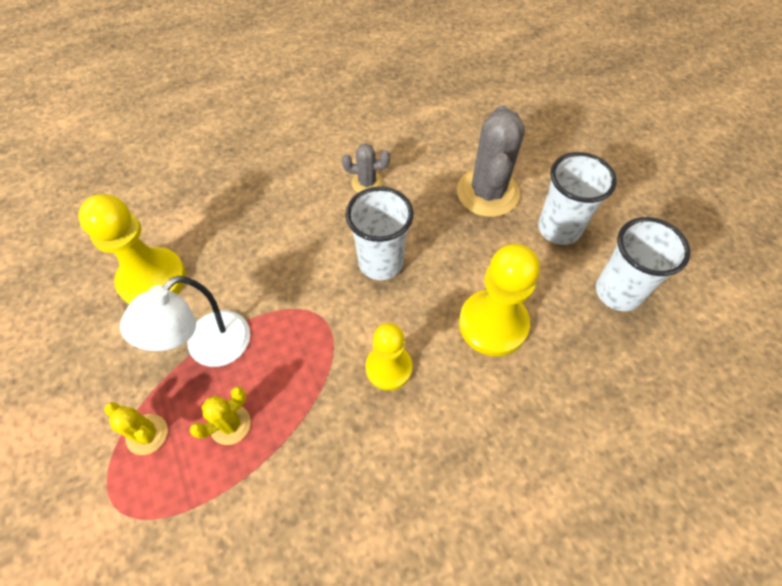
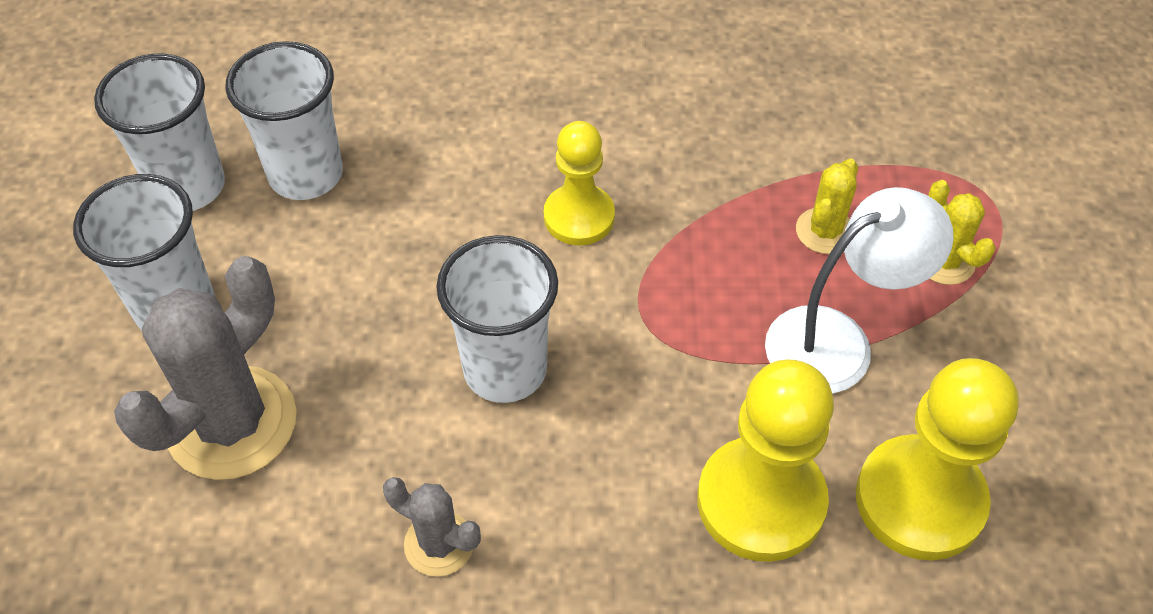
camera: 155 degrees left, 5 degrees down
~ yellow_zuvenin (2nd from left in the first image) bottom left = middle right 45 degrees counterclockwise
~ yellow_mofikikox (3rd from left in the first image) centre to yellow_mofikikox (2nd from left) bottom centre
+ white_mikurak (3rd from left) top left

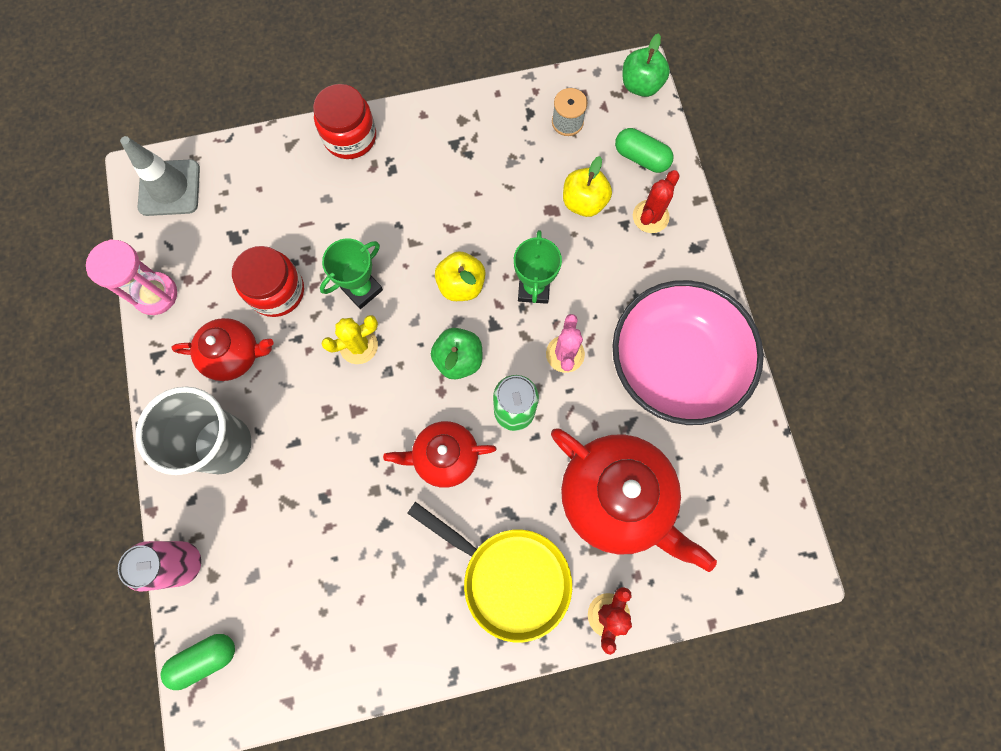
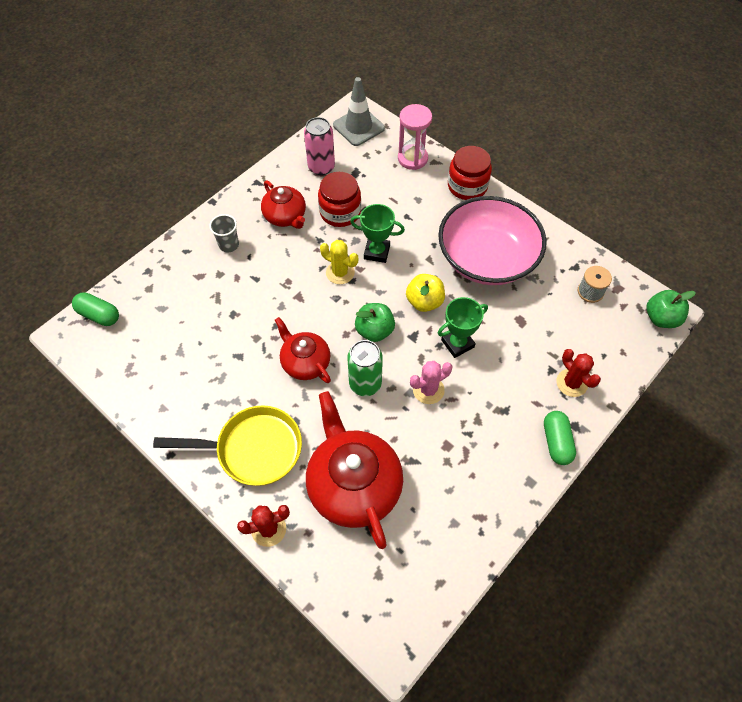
camera: 55 degrees right, 15 degrees down
~ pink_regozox middle left to top centre
~ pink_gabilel bottom left to top centre
~ grey_mikurak middle left = top left x0.48
~ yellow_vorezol bottom centre = middle left 90 degrees counterclockwise
~ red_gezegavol (3rd from left) centre = bottom centre 150 degrees clockwise
- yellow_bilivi (2nd from left) top centre
~ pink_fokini middle right to centre
~ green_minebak (2nd from left) top centre to middle right
~ red_zuvenin (2nd from left) top centre = middle right 60 degrees clockwise

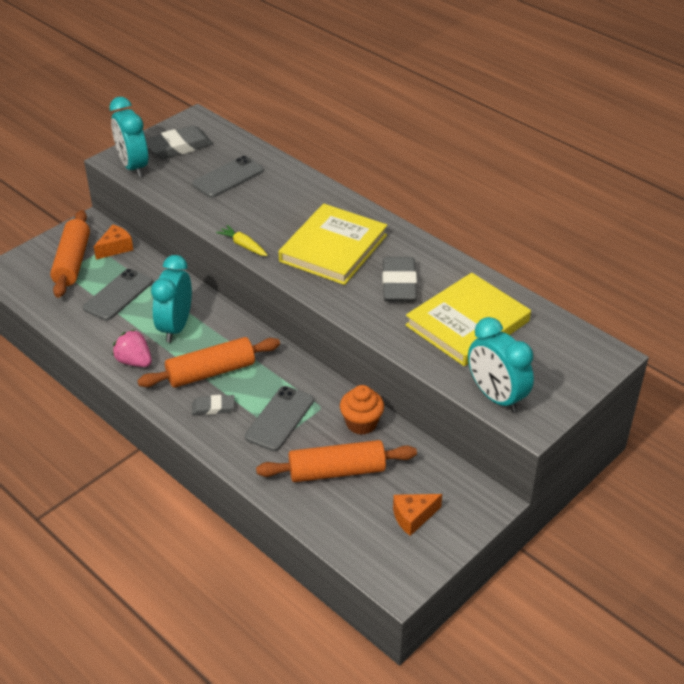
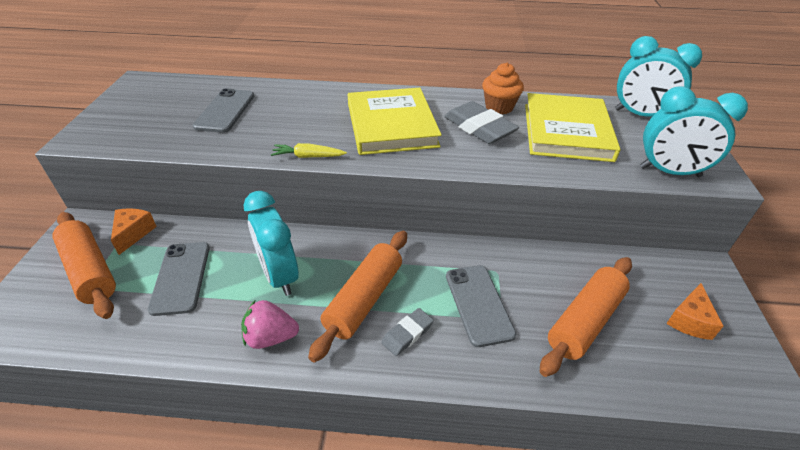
camera: 40 degrees left, 0 degrees up
~ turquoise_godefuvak (1st from left in the first image) top left to turquoise_godefuvak (2nd from left) top right
- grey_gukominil (1st from left) top left
~ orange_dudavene centre to top centre

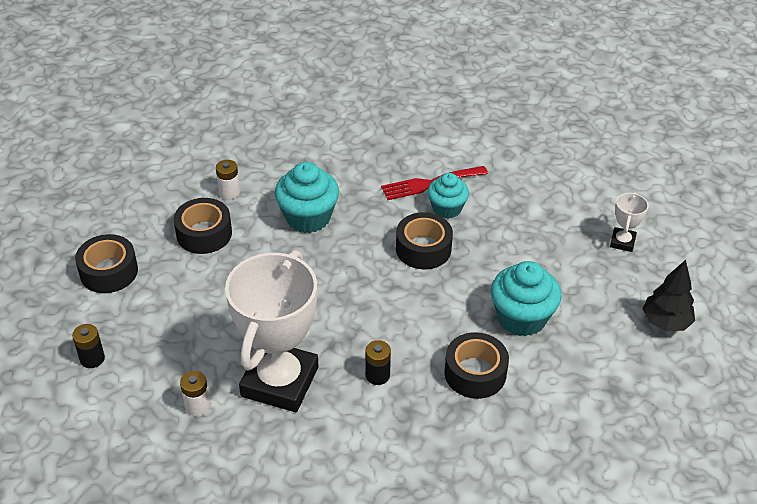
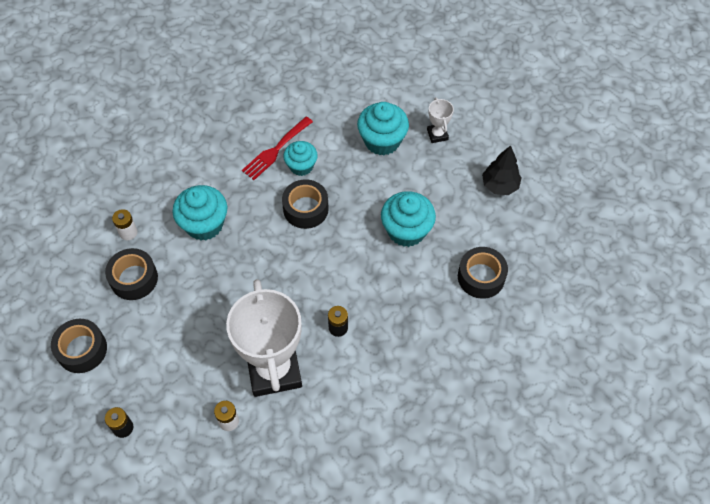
camera: 30 degrees left, 15 degrees up
~ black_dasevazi (4th from left) bottom centre to middle right
+ turquoise_dudavene (3rd from left) top centre

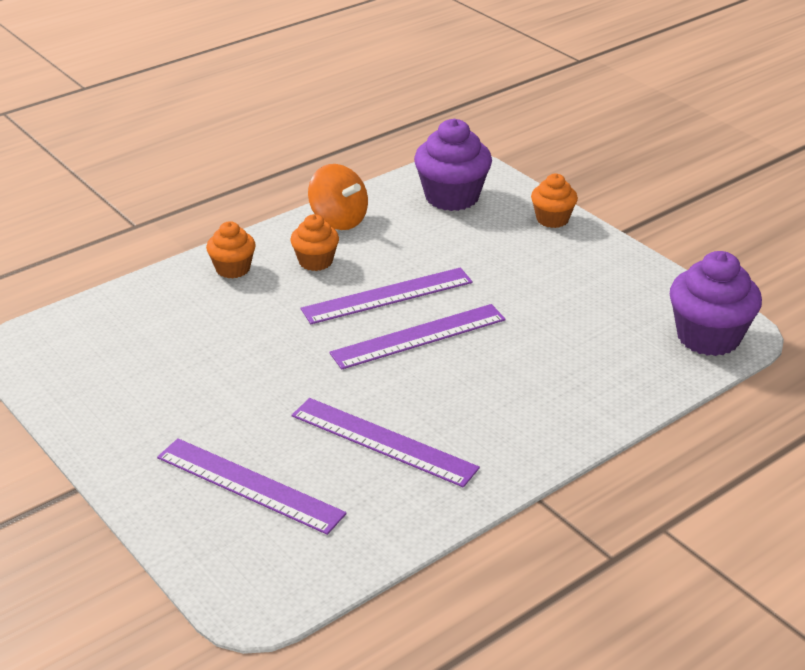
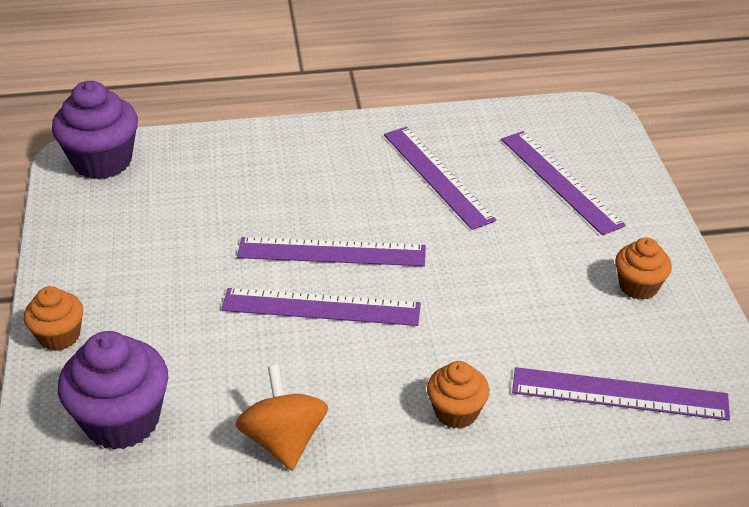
camera: 150 degrees left, 5 degrees up
~ orange_dudavene (2nd from left in the first image) centre to orange_dudavene (3rd from left) middle right
+ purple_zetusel (5th from left) bottom right

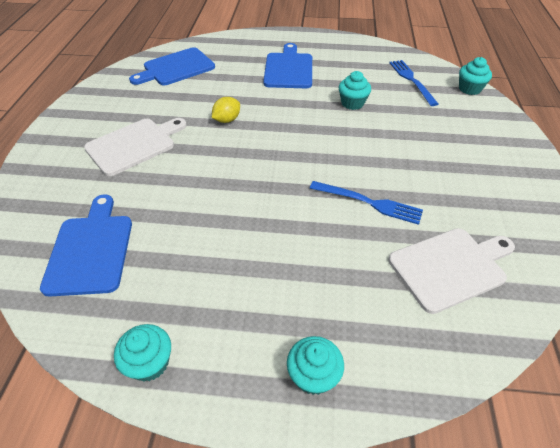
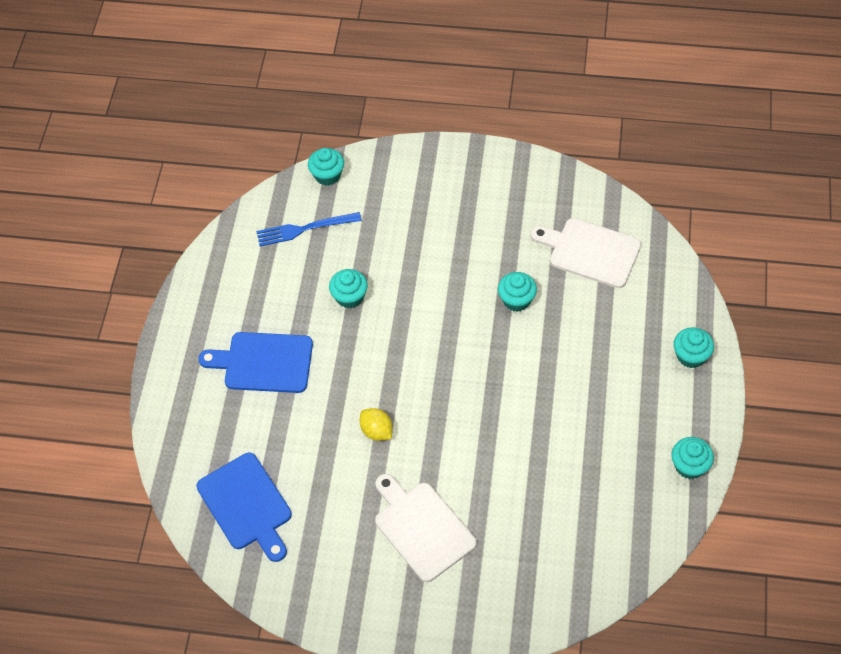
camera: 85 degrees left, 10 degrees up
- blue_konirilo (1st from left) middle left
~ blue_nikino (1st from left) centre to turquoise_dudavene (3rd from left) centre
~ white_konirilo (2nd from left) middle right = middle right 45 degrees counterclockwise

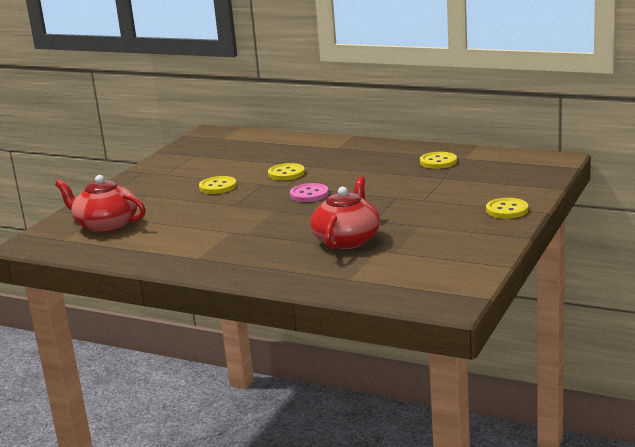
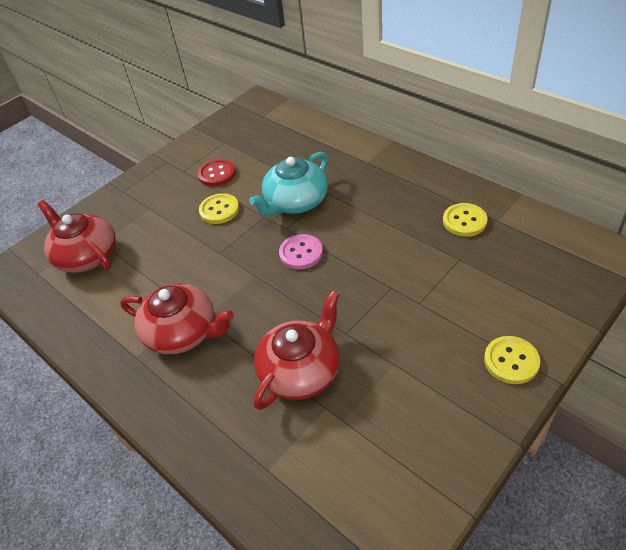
camera: 20 degrees right, 25 degrees up
~ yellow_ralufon (2nd from left) centre to turquoise_gezegavol centre
+ red_gezegavol (2nd from left) middle left
+ red_ralufon top centre

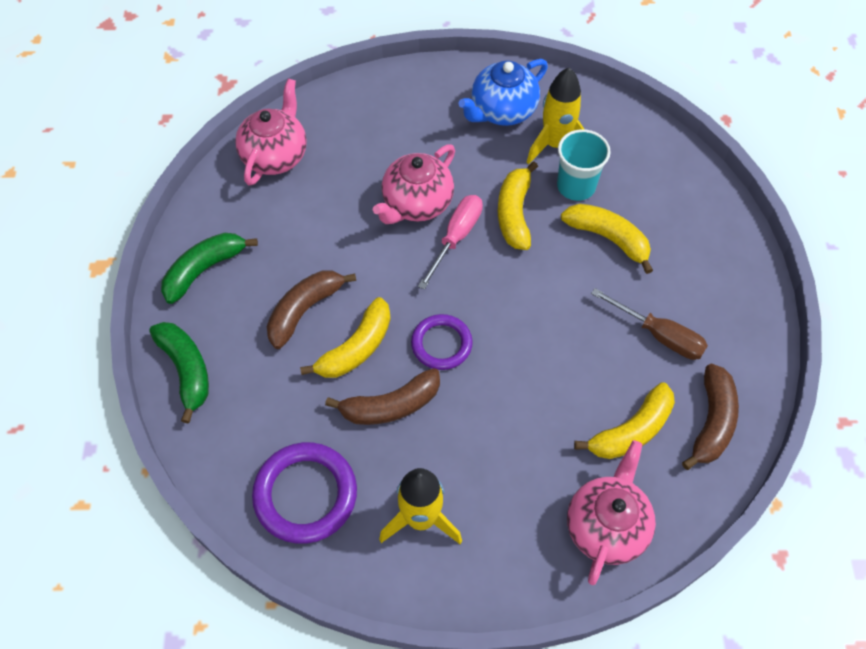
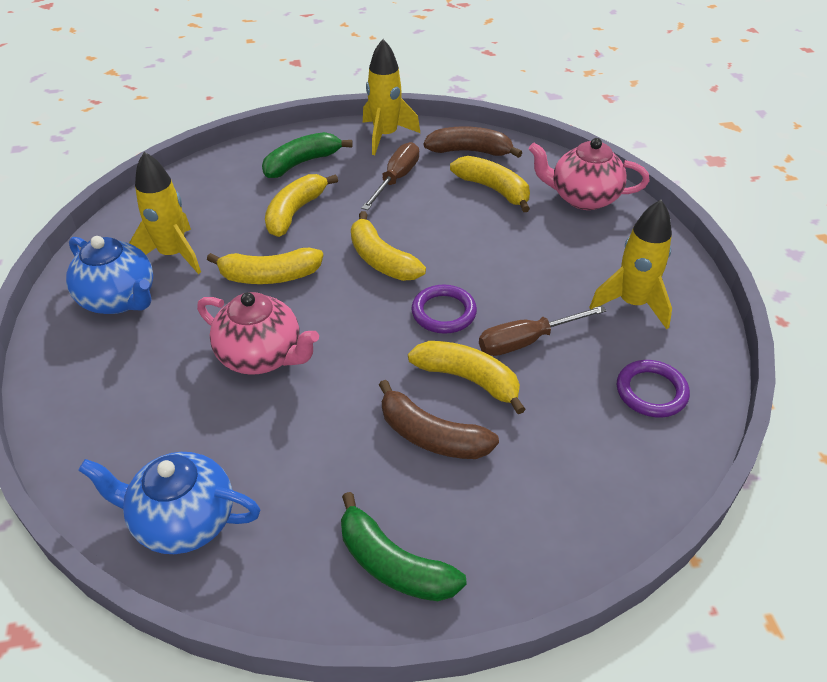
camera: 100 degrees left, 15 degrees down
~ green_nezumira (1st from left) middle left to top centre
~ pink_gezegavol (1st from left) top left to blue_gezegavol (2nd from left) bottom left
~ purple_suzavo (1st from left in the first image) bottom centre = middle right x0.64
~ brown_nezumira (2nd from left) centre to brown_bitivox (2nd from left) centre
- pink_bitivox centre
- turquoise_mikurak top right
+ yellow_nezumira (3rd from left) centre
+ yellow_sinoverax (2nd from left) top centre

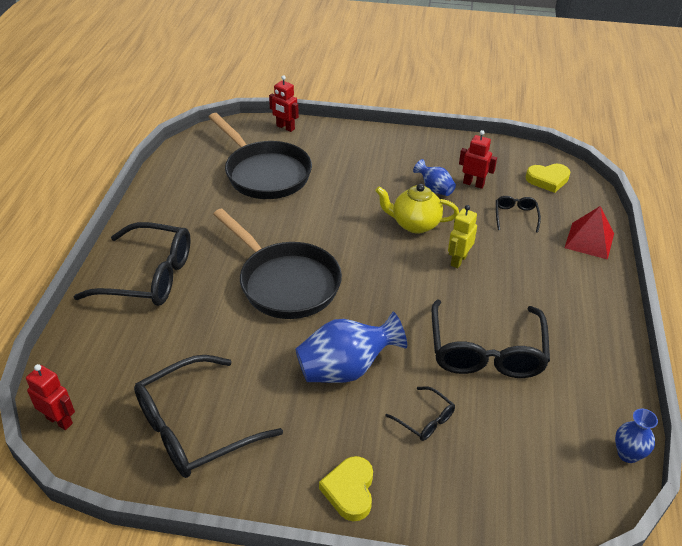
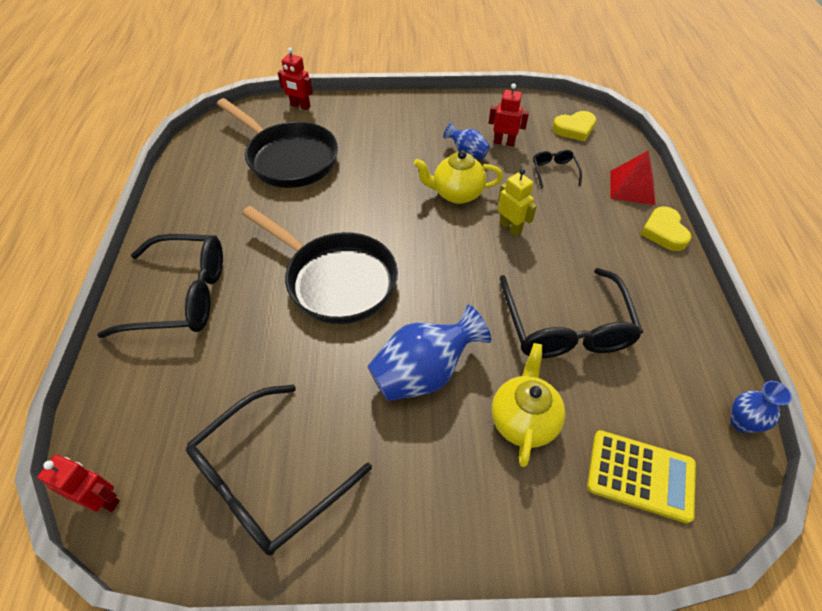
camera: 10 degrees left, 10 degrees up
~ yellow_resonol (1st from left in the first image) bottom centre to yellow_resonol (2nd from left) middle right
~ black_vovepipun (3rd from left) bottom centre to yellow_gezegavol (2nd from left) centre
~ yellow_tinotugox middle right = top centre 120 degrees clockwise
+ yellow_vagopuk bottom right

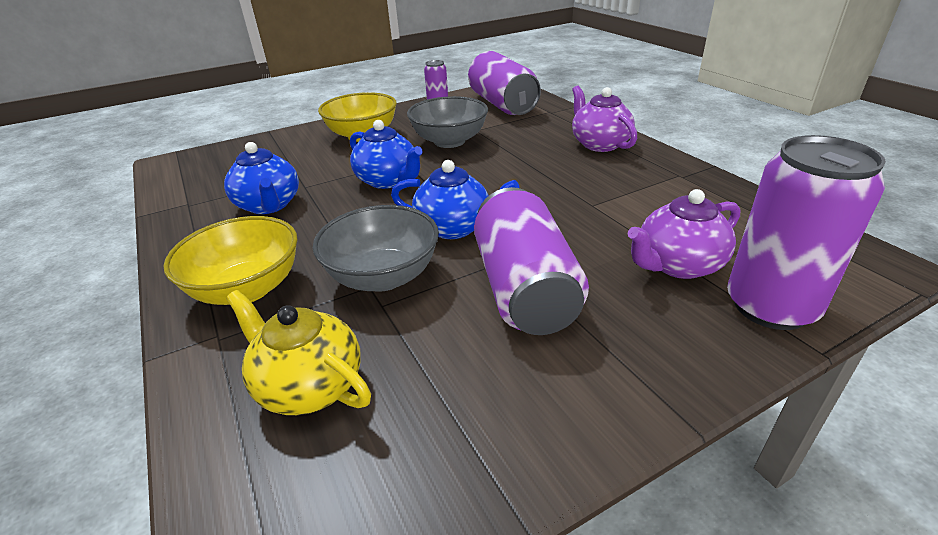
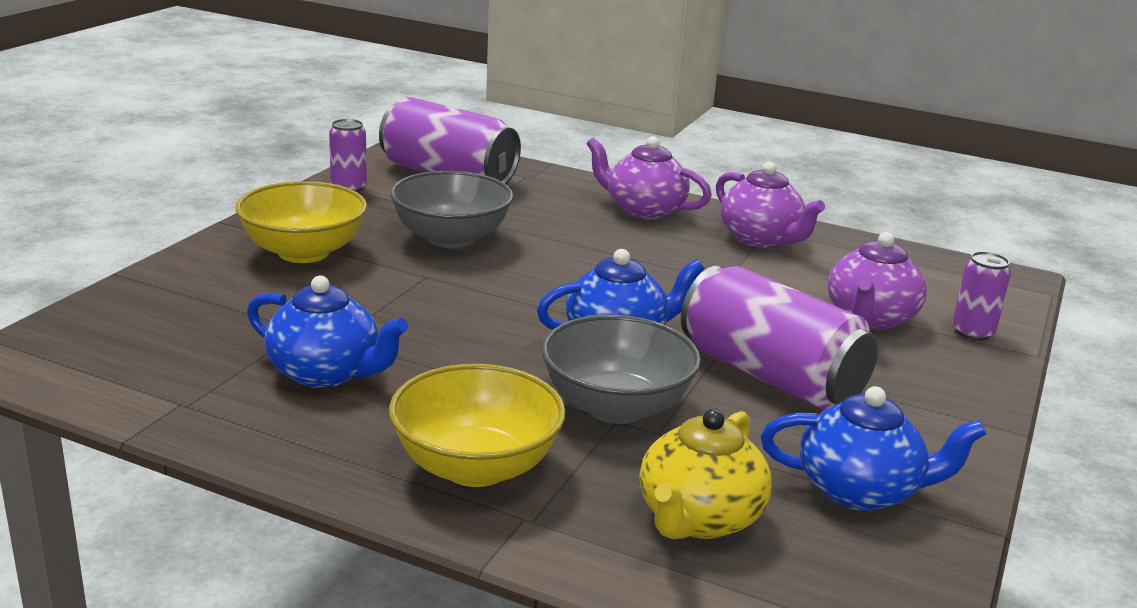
camera: 40 degrees left, 10 degrees down
~ yellow_gezegavol middle left = bottom centre 60 degrees counterclockwise
~ blue_gezegavol (2nd from left in the first image) top centre to blue_gezegavol (3rd from left) bottom right
~ purple_gabilel (4th from left) middle right = middle right x0.49
+ purple_gezegavol (2nd from left) middle right

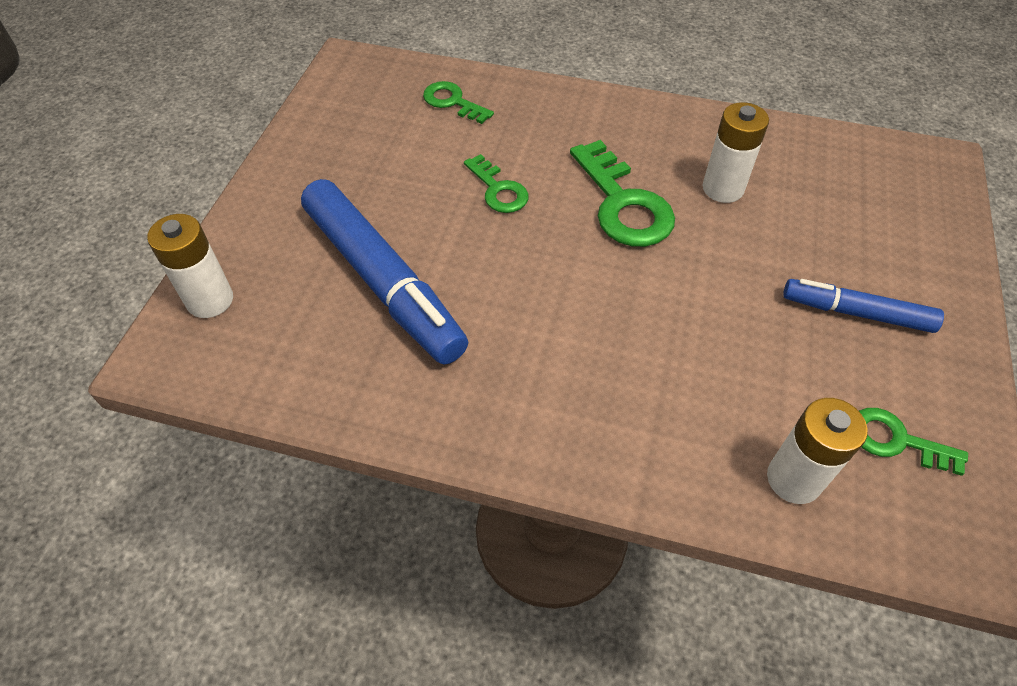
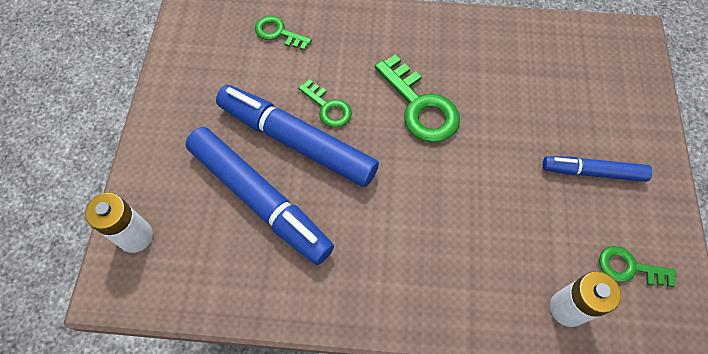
camera: 10 degrees left, 10 degrees up
- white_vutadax (2nd from left) top right
+ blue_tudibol (2nd from left) centre

